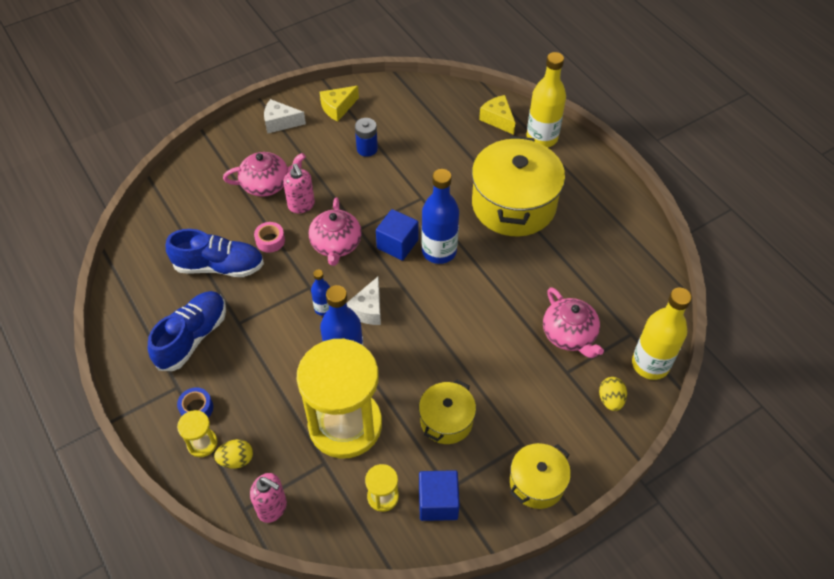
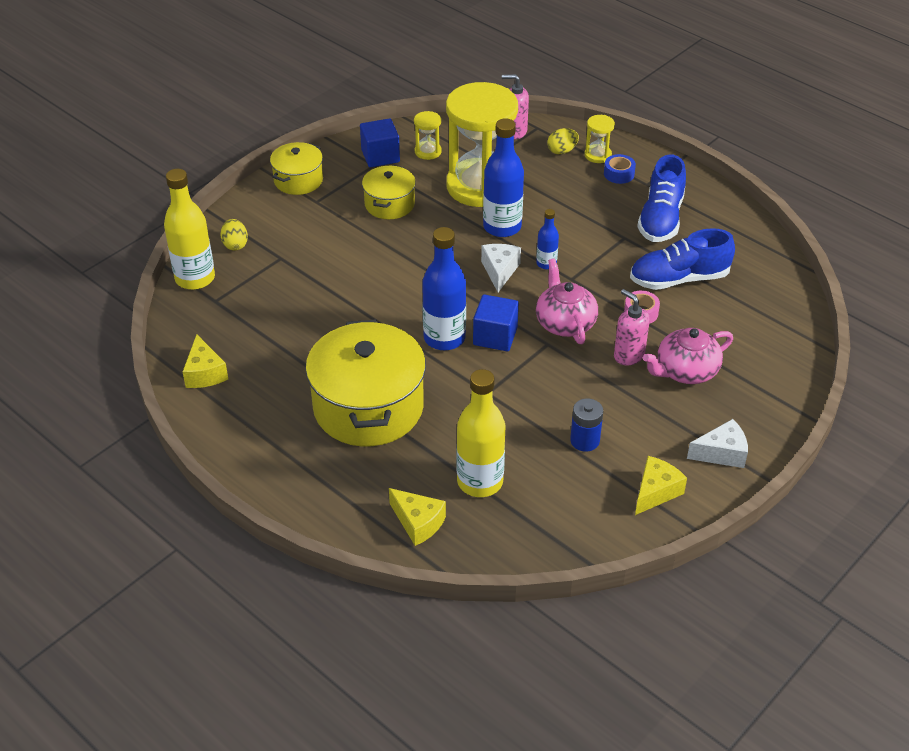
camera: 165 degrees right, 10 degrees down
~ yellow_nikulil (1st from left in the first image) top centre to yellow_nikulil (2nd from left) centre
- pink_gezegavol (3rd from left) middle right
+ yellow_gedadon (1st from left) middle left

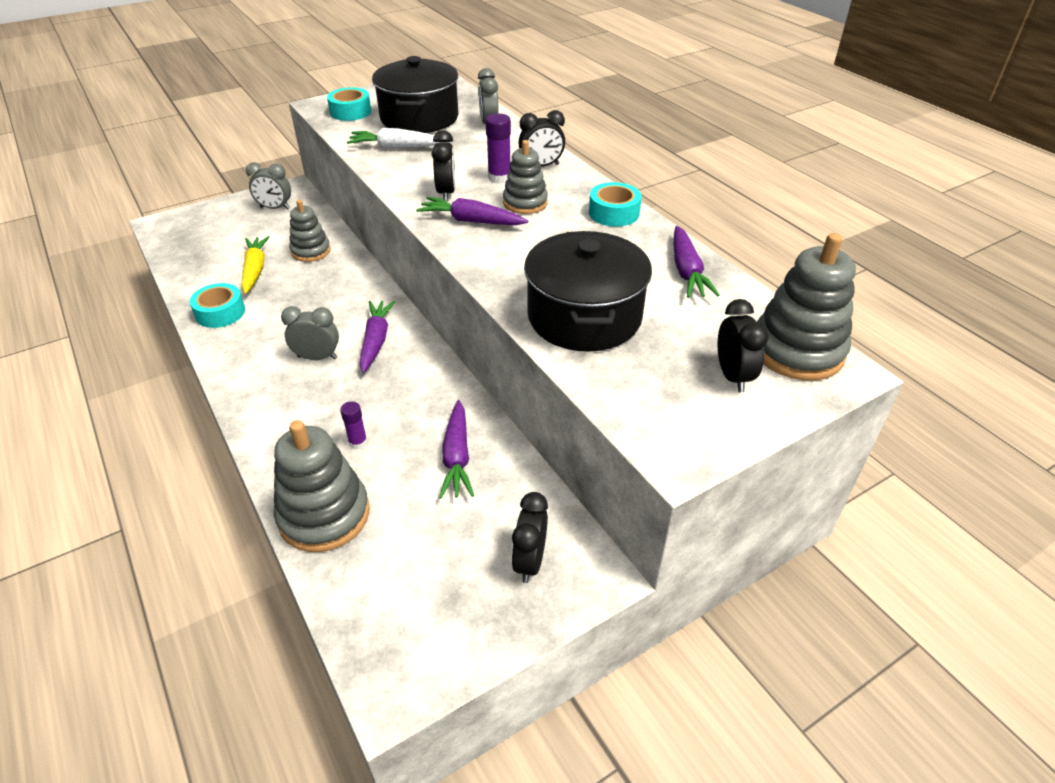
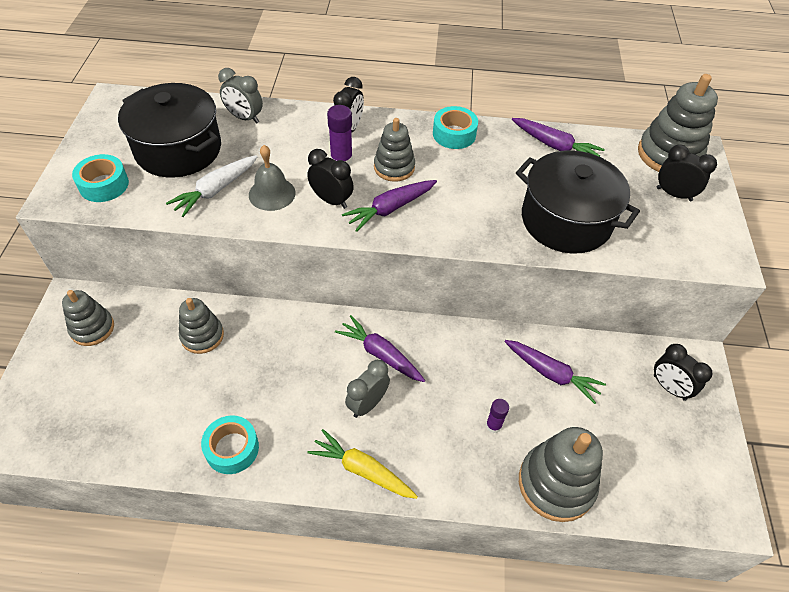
camera: 55 degrees left, 10 degrees up
~ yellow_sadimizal middle left to bottom centre
~ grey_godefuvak (1st from left) top left to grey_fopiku (1st from left) middle left
+ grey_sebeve top centre

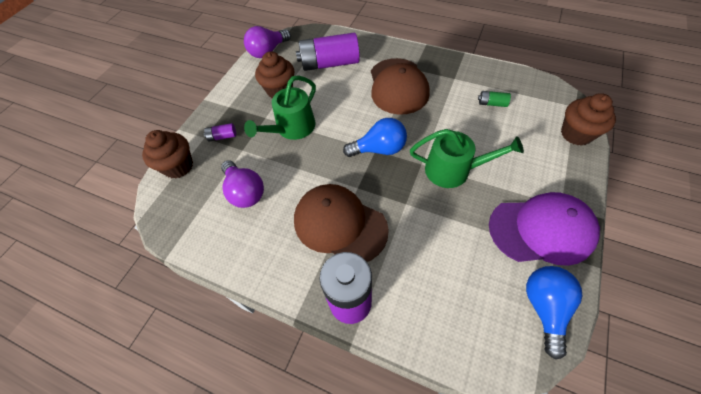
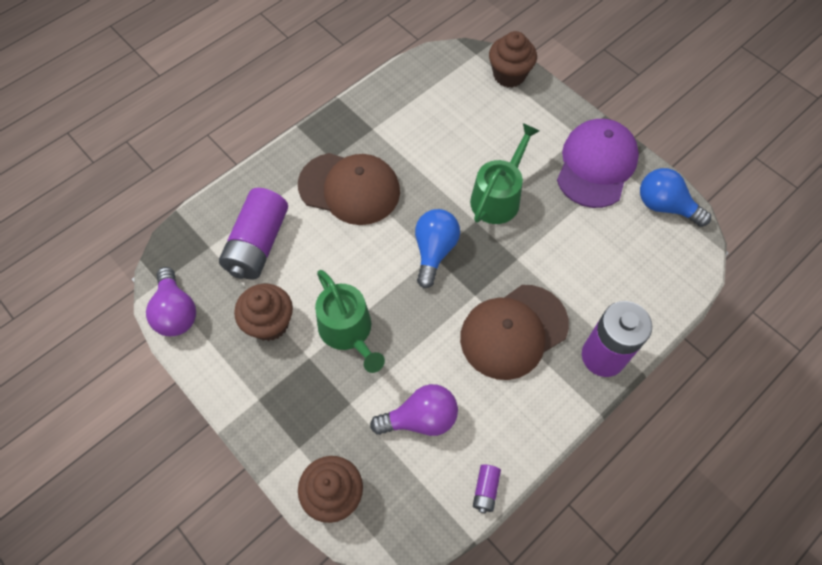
camera: 70 degrees left, 5 degrees up
~ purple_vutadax (1st from left in the first image) middle left to purple_vutadax (2nd from left) bottom centre
- green_vutadax top right

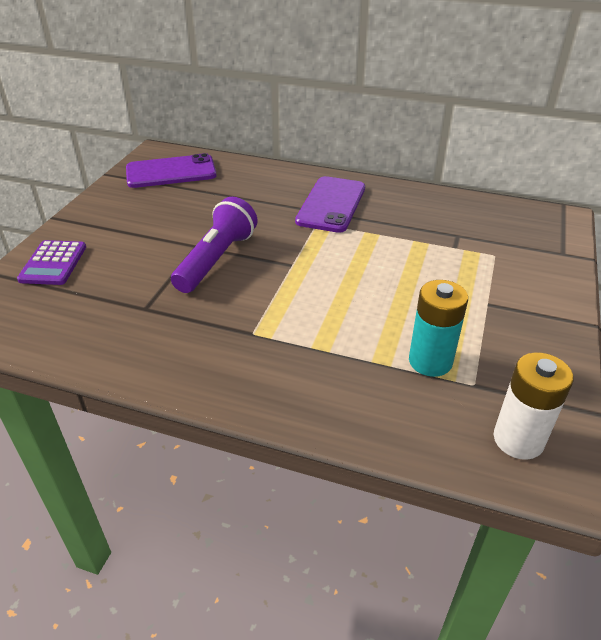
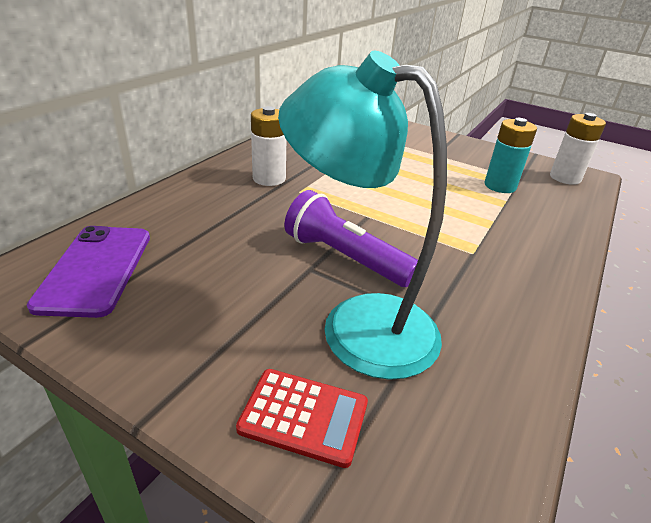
camera: 80 degrees left, 5 degrees down
~ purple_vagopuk middle left to red_vagopuk bottom centre
~ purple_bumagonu (2nd from left) top centre to white_vutadax (1st from left) top centre
+ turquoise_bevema centre

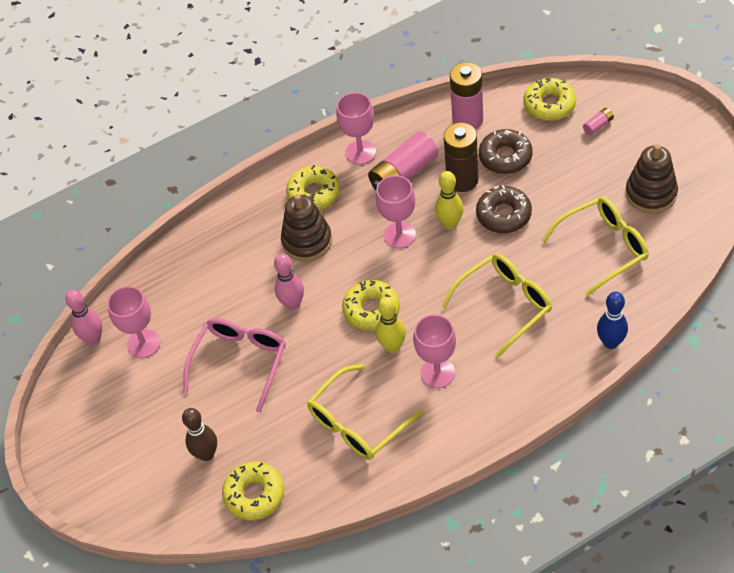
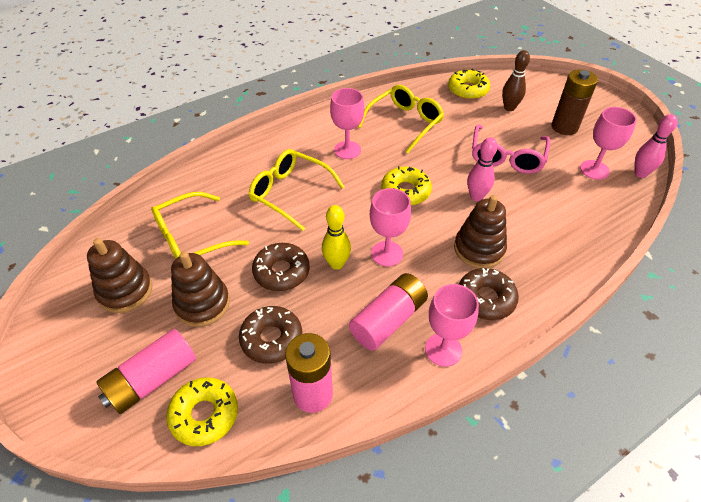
camera: 170 degrees right, 5 degrees down
~ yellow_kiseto (2nd from left) top centre to brown_kiseto (3rd from left) middle right
- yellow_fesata (1st from left) centre
~ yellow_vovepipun (2nd from left) middle right = centre 75 degrees clockwise
~ brown_vutadax top centre to top right
~ pink_vutadax (3rd from left in the first image) top right = bottom left x2.25
- blue_fesata middle right
+ brown_fopiku (2nd from left) middle left

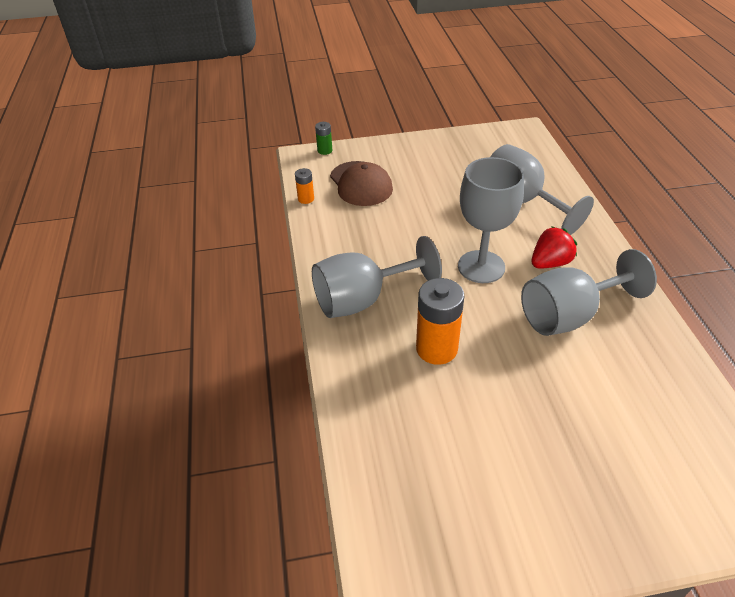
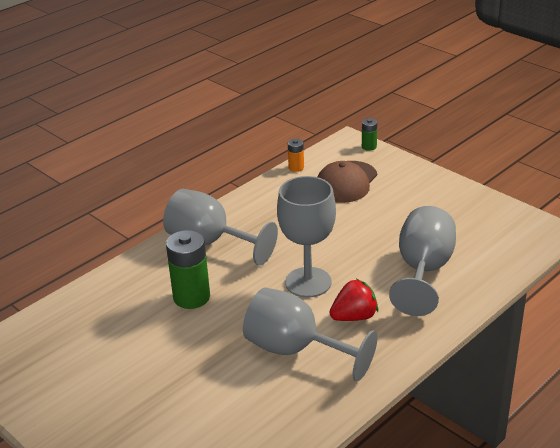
camera: 55 degrees right, 10 degrees down
~ orange_vutadax (2nd from left) centre to green_vutadax (1st from left) centre
~ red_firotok middle right = bottom centre 45 degrees counterclockwise

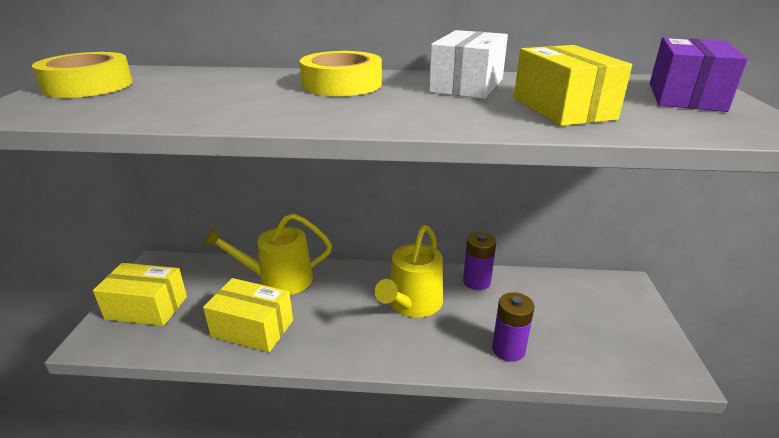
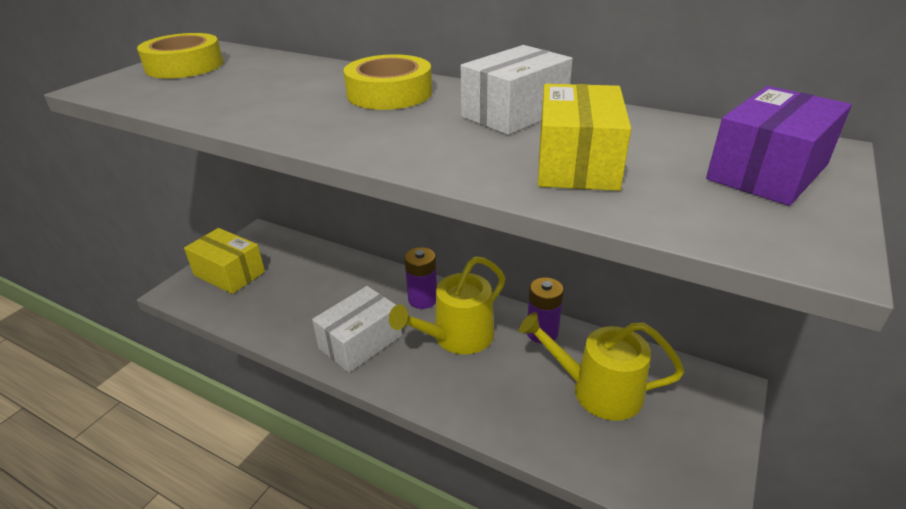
camera: 25 degrees right, 5 degrees up
~ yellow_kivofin (1st from left in the first image) centre to yellow_kivofin (2nd from left) bottom centre
- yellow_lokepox (2nd from left) bottom left
~ purple_vutadax (2nd from left in the first image) bottom centre to purple_vutadax (1st from left) centre
+ white_lokepox (1st from left) centre

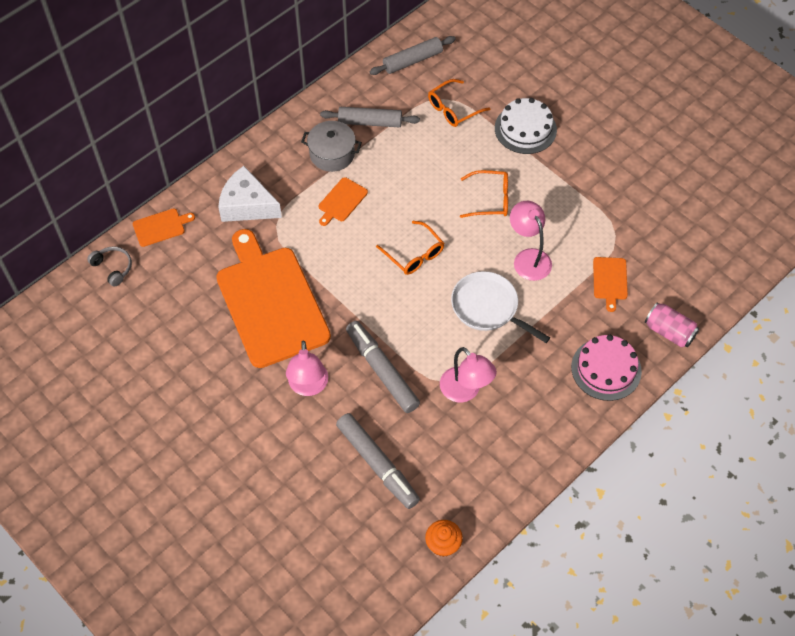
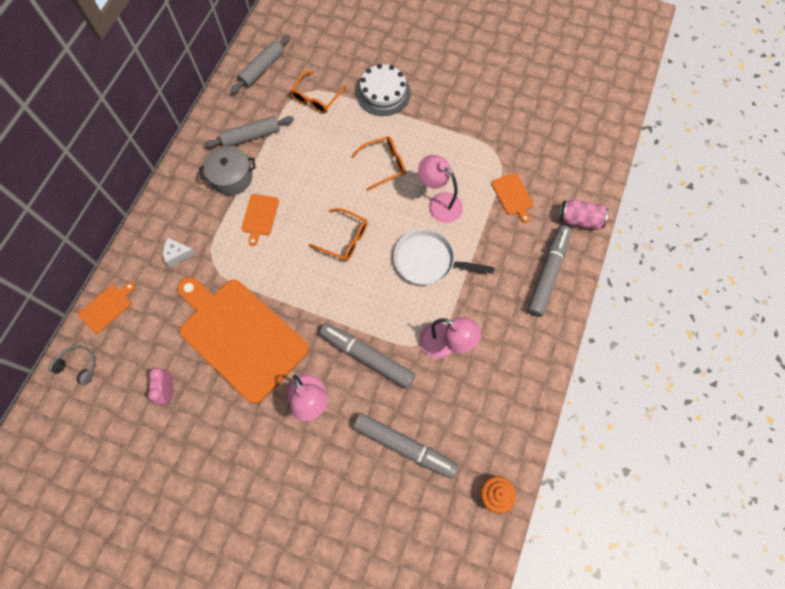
camera: 25 degrees left, 10 degrees up
~ white_gedadon top left = middle left x0.51
~ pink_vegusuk middle right to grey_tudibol (3rd from left) middle right
+ pink_godefuvak middle left

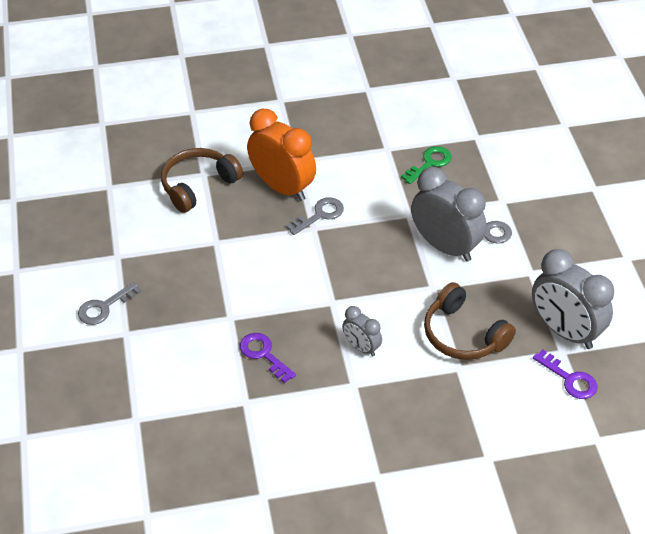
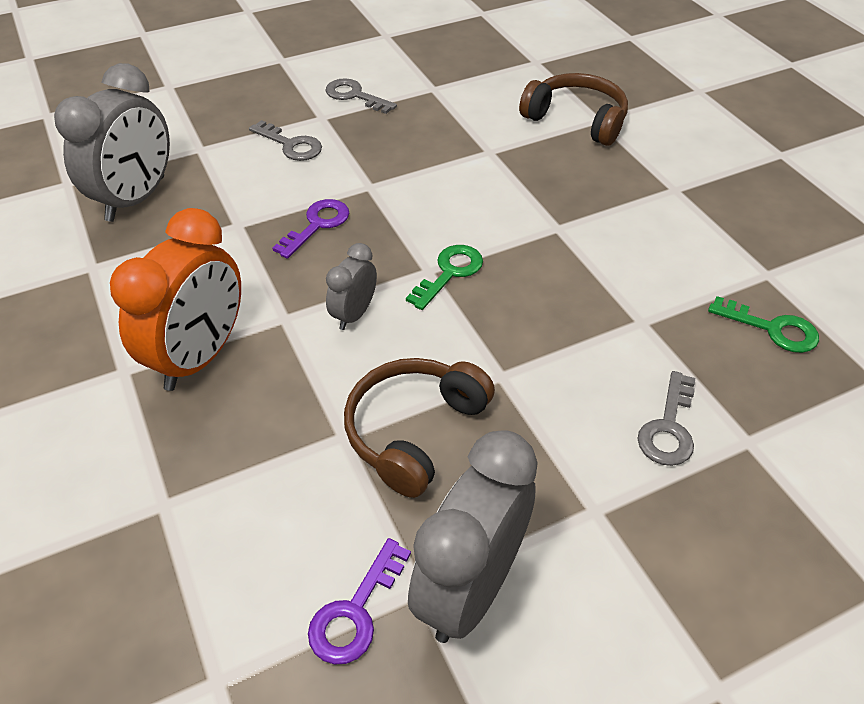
camera: 75 degrees right, 0 degrees up
~ orange_godefuvak top centre to middle left
~ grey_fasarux (2nd from left in the first image) centre to grey_fasarux (1st from left) top left
~ grey_godefuvak (2nd from left in the first image) middle right to grey_godefuvak (1st from left) top left
+ green_fasarux (1st from left) centre

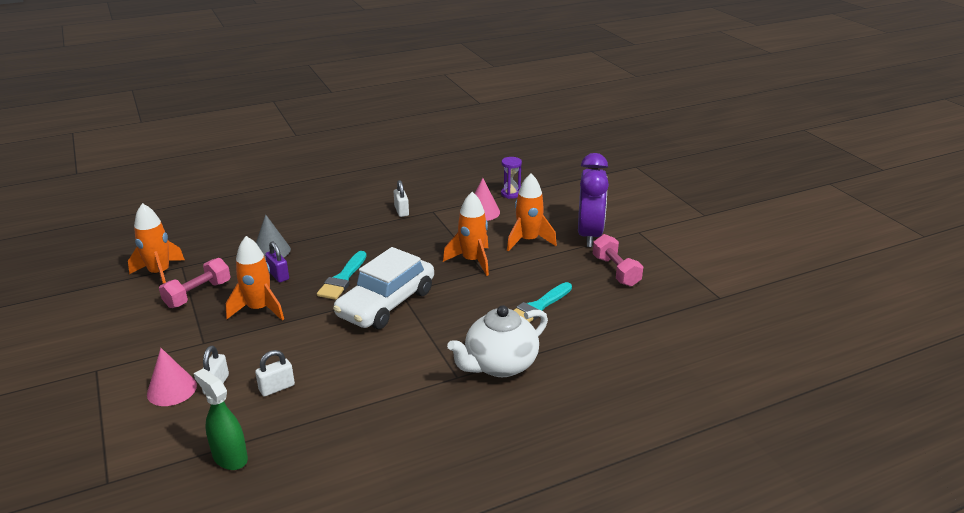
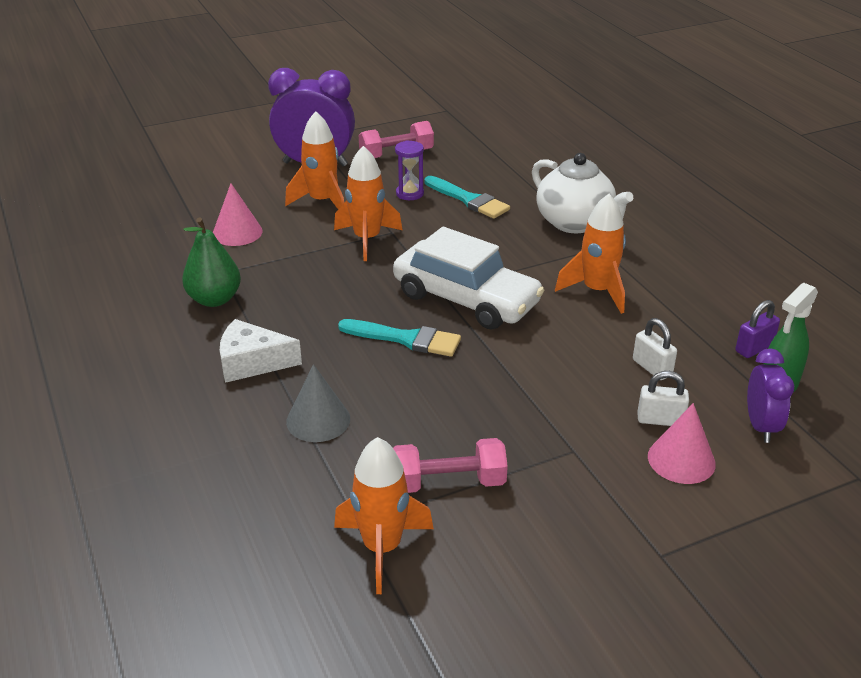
camera: 90 degrees left, 5 degrees up
~ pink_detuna (1st from left in the first image) middle left = bottom centre 45 degrees counterclockwise
~ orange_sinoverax (2nd from left in the first image) middle left to orange_sinoverax (4th from left) middle right
~ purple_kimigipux middle left to middle right
~ white_kimigipux (3rd from left) centre to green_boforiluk middle left
~ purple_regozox centre to top centre
+ white_gedadon middle left
+ purple_godefuvak (2nd from left) middle right

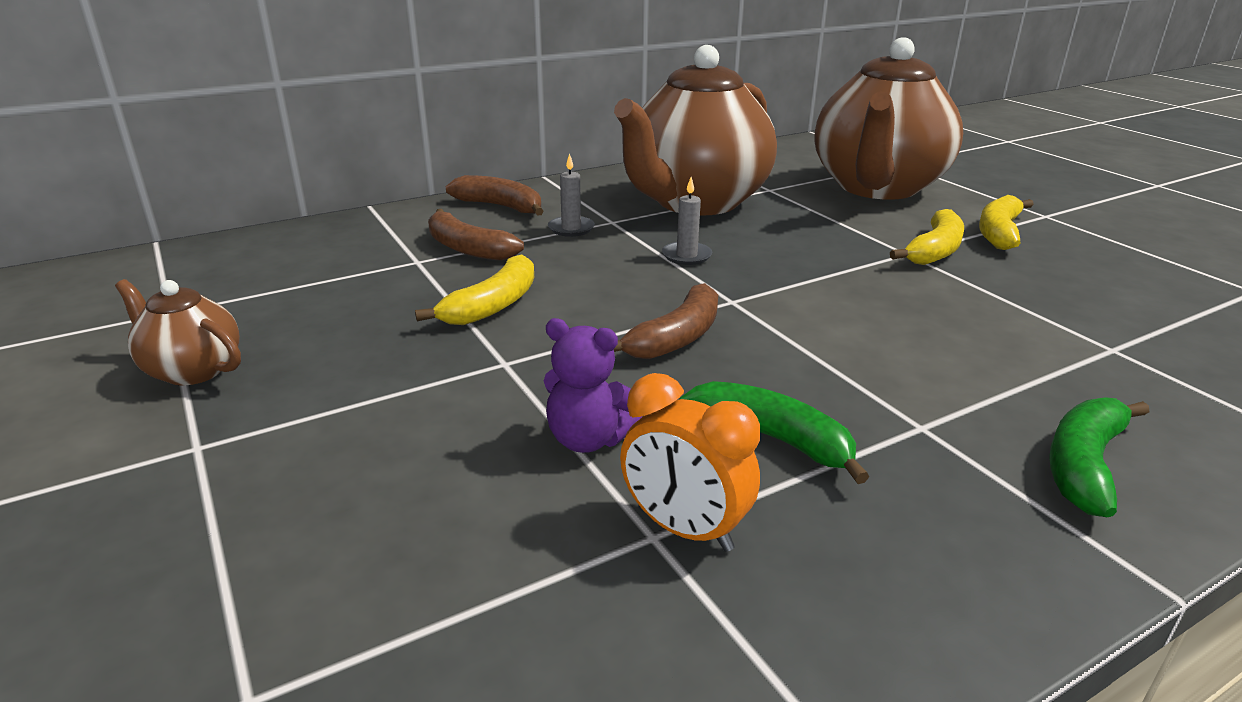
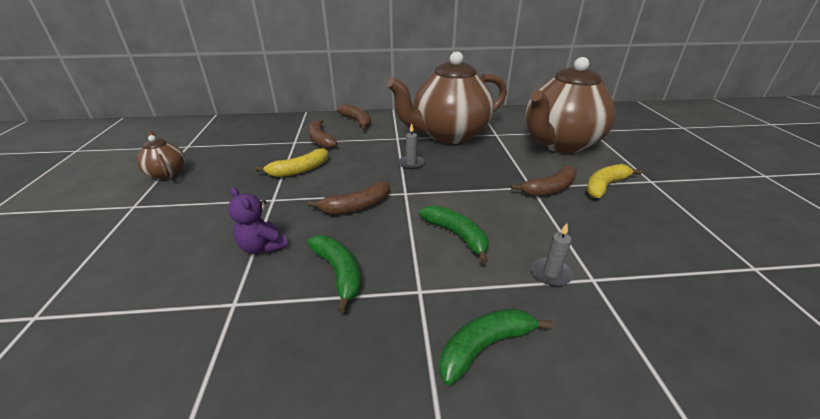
camera: 25 degrees right, 5 degrees up
~ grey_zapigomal (1st from left in the first image) top centre to grey_zapigomal (2nd from left) middle right
- orange_godefuvak centre
~ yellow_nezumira (2nd from left) middle right to brown_nezumira (4th from left) centre
+ green_nezumira (2nd from left) centre

